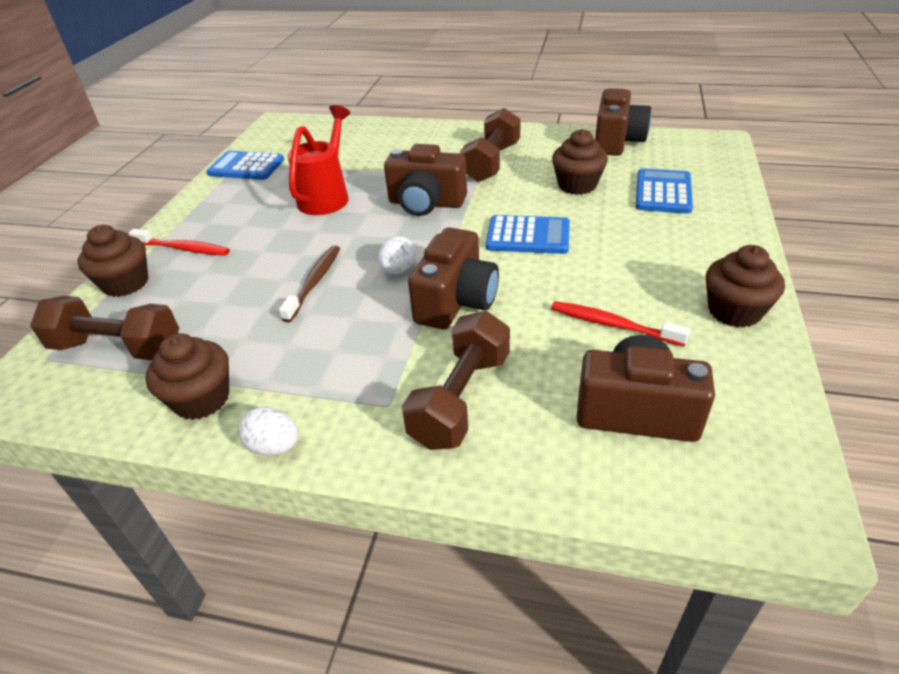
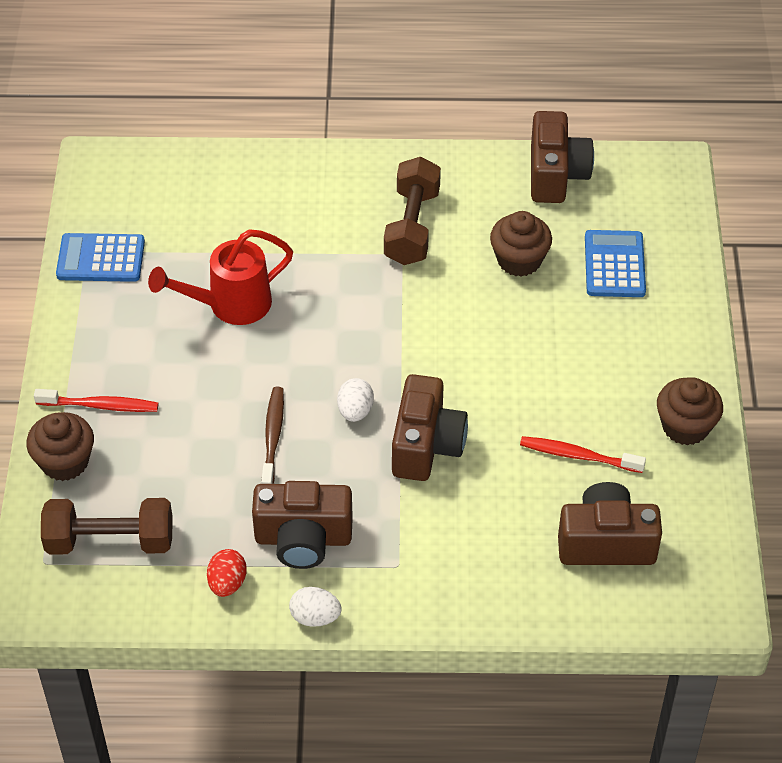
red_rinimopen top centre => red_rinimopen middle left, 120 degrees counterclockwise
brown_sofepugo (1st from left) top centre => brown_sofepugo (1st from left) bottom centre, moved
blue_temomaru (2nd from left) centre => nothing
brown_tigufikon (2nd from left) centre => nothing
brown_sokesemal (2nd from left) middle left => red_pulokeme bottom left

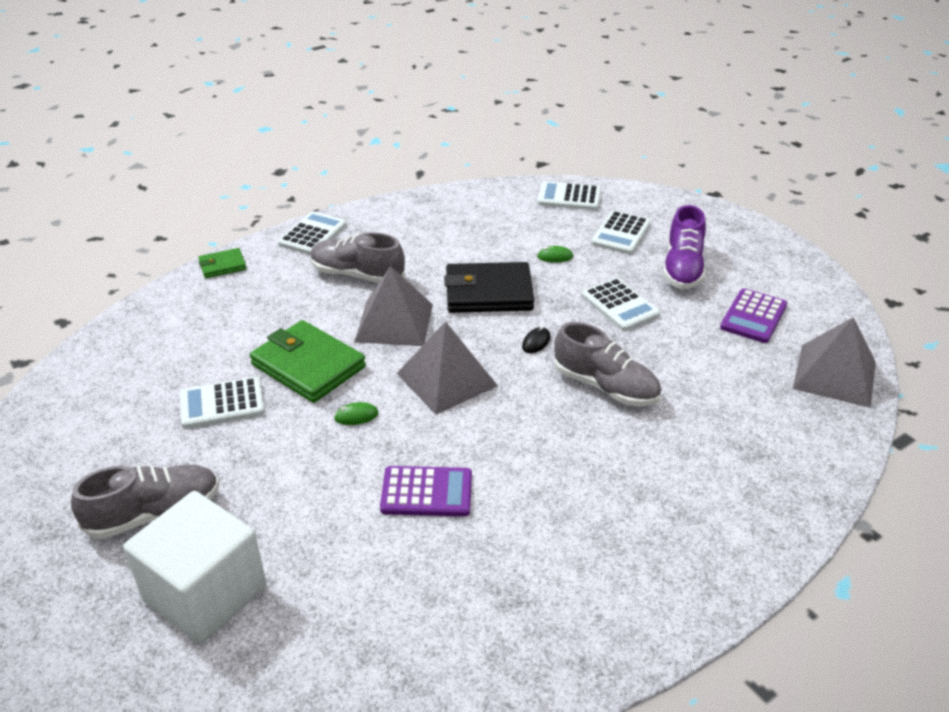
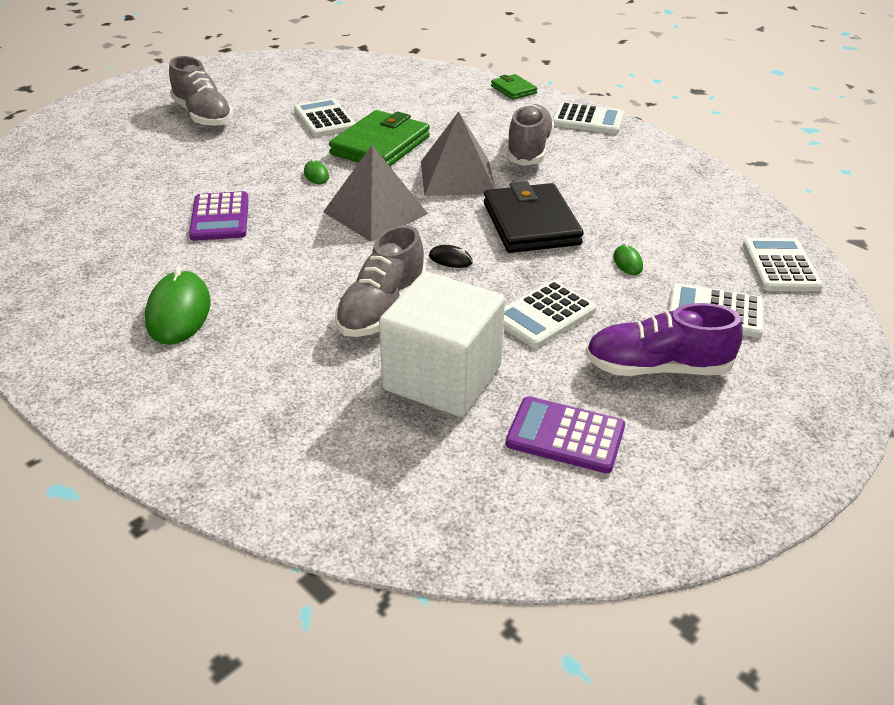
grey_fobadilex (3rd from left) middle right => nothing
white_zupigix bottom left => white_zupigix centre, moved
nothing => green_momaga (1st from left) middle left

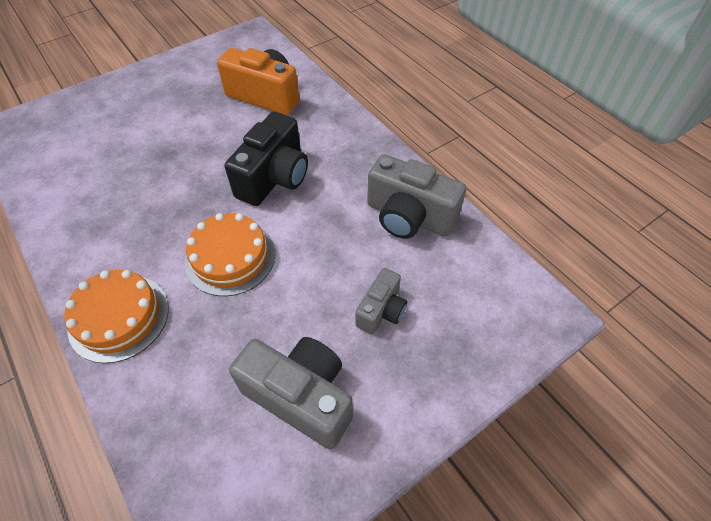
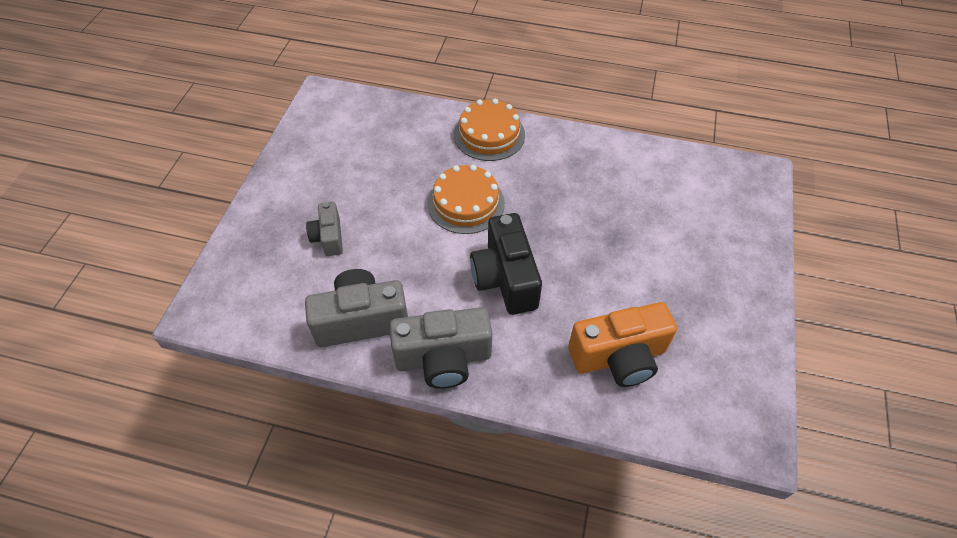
grey_sofepugo (1st from left in the first image) bottom centre => grey_sofepugo (3rd from left) centre, moved

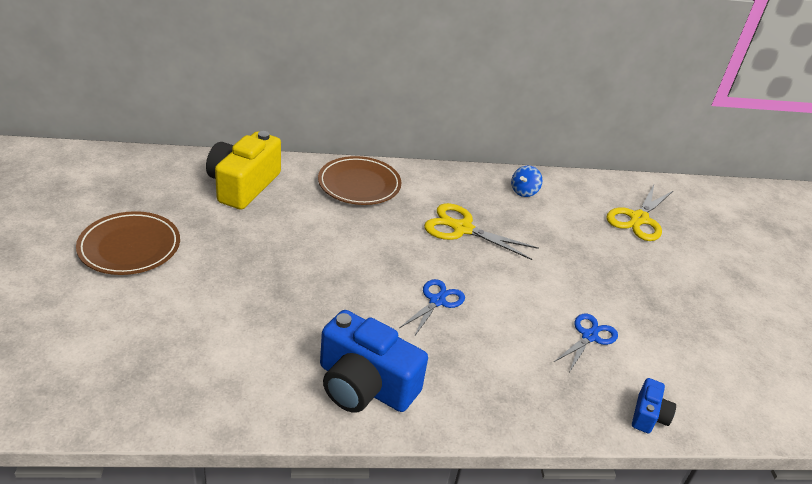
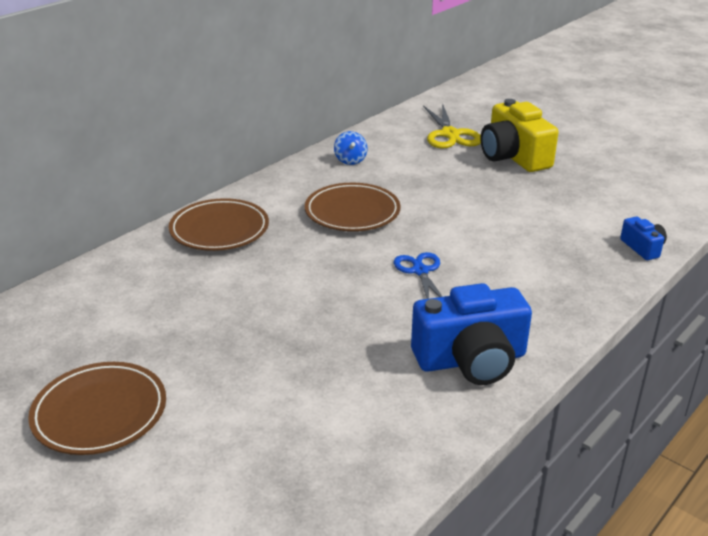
yellow_sofepugo middle left => yellow_sofepugo top right, moved
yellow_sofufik (1st from left) centre => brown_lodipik (3rd from left) centre
blue_sofufik (2nd from left) bottom right => nothing

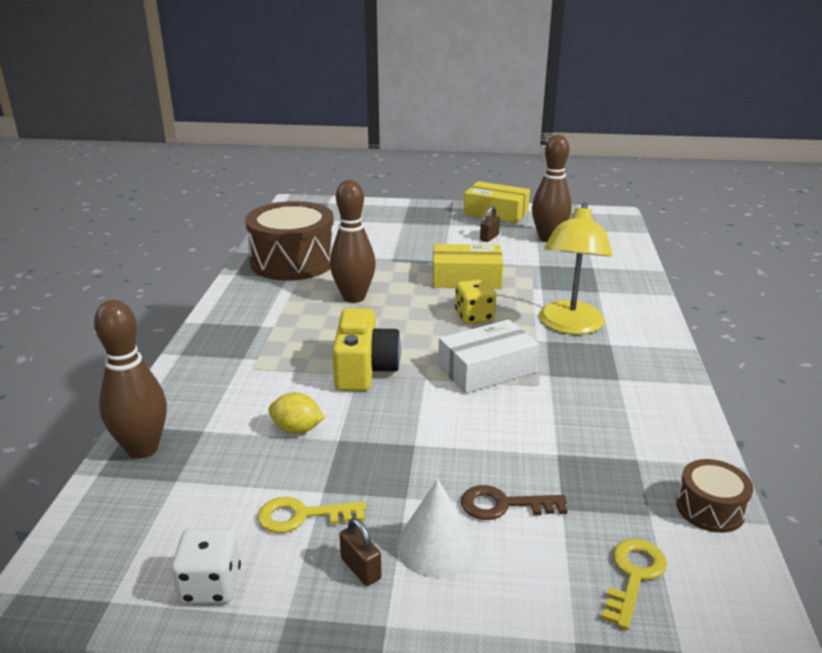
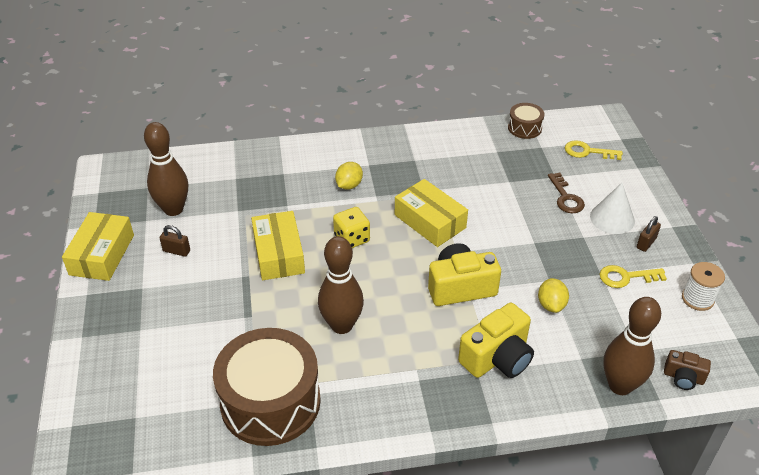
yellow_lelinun middle right => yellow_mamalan (1st from left) centre
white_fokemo centre => yellow_fokemo (3rd from left) centre
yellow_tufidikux (1st from left in the first image) bottom centre => yellow_tufidikux (2nd from left) middle right, 105 degrees clockwise
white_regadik bottom left => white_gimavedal middle right
nothing => yellow_sofepugo (2nd from left) bottom centre
nothing => brown_sofepugo bottom right

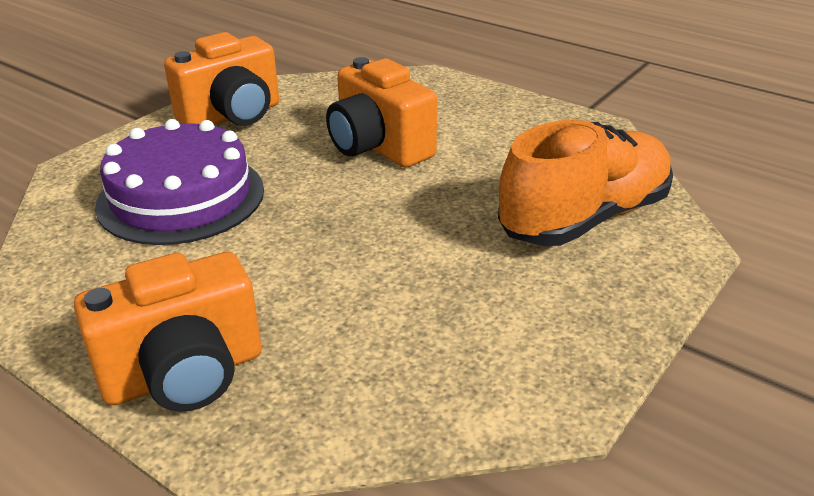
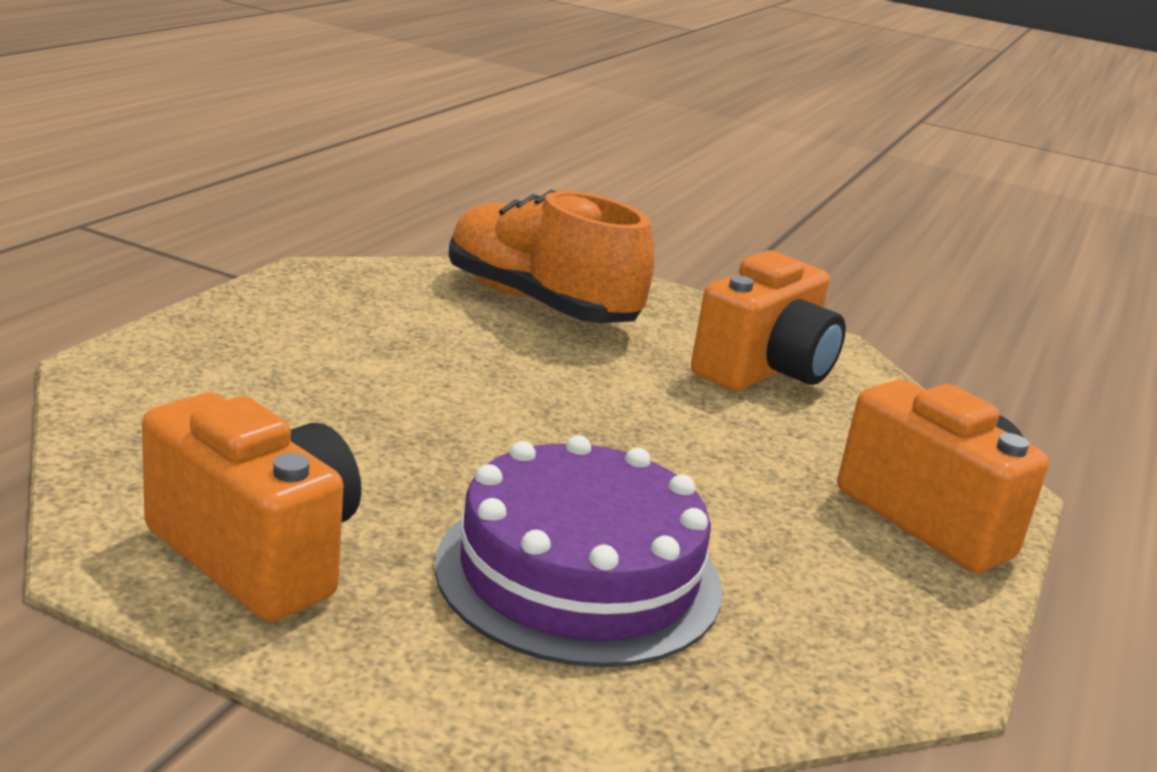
orange_sofepugo (3rd from left in the first image) top centre => orange_sofepugo (2nd from left) centre, moved

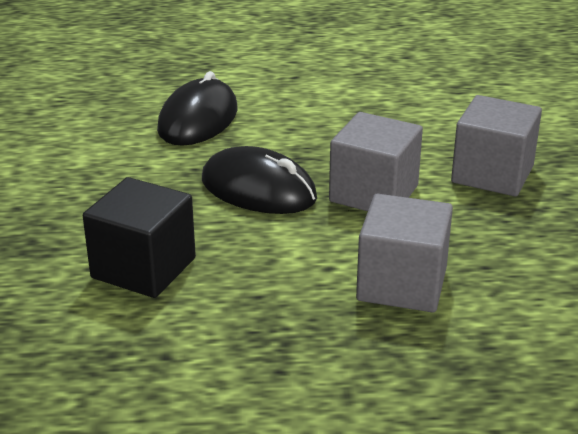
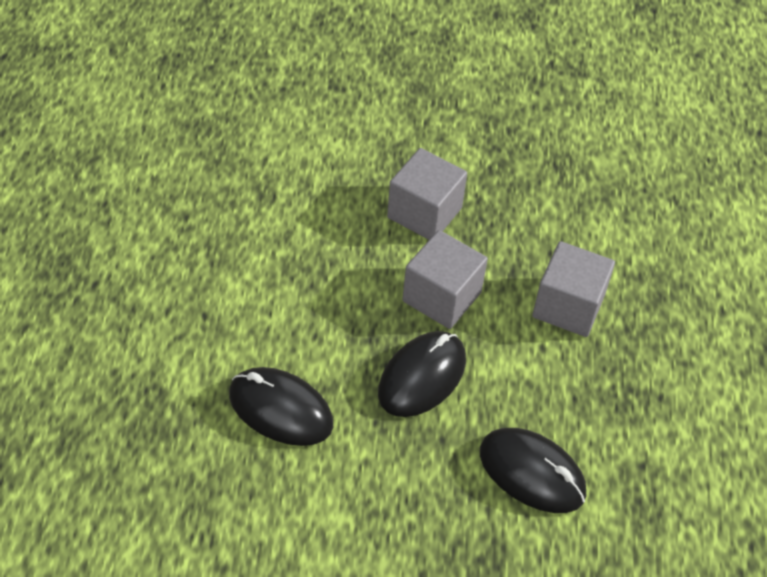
black_zupigix middle left => black_momaga (3rd from left) bottom right

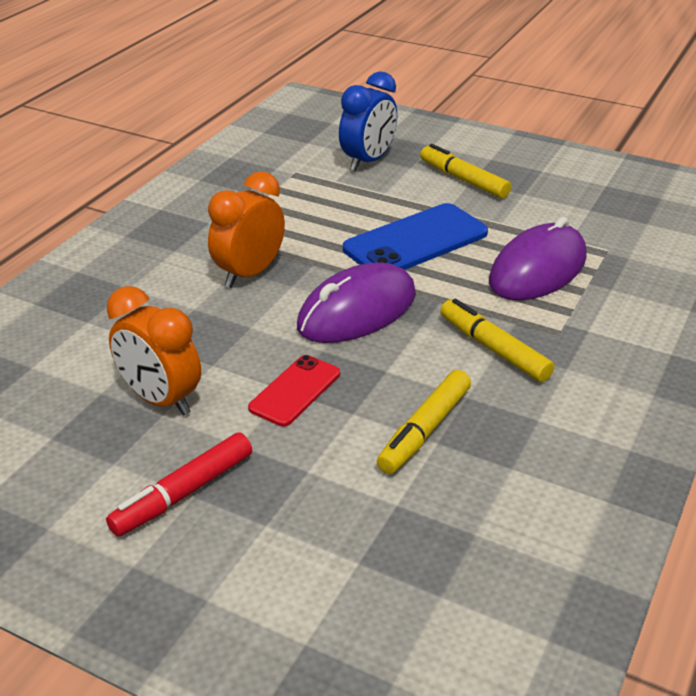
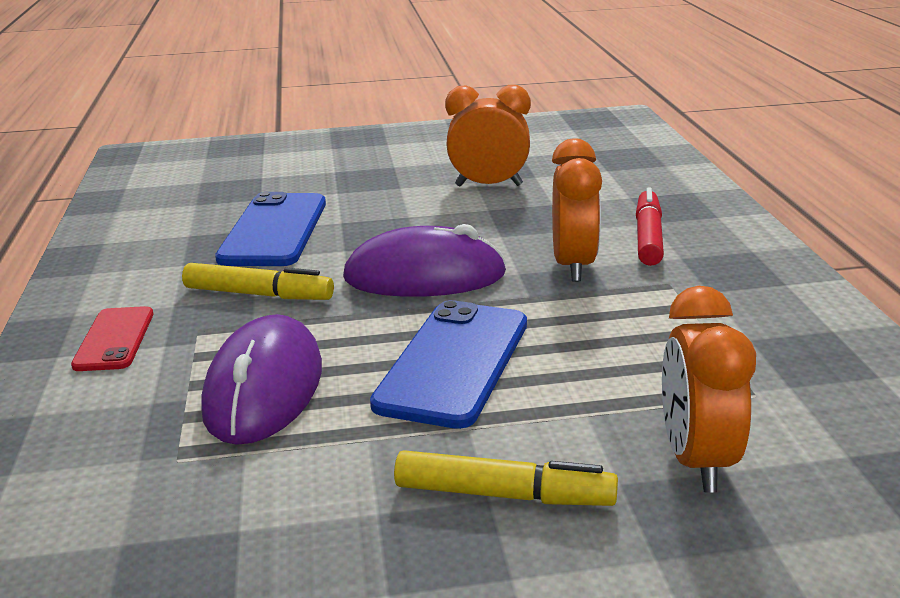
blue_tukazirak top centre => orange_tukazirak (3rd from left) middle right
purple_momaga (1st from left in the first image) centre => purple_momaga (2nd from left) centre, 75 degrees clockwise
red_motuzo centre => red_motuzo middle left, moved
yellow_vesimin (1st from left) centre => blue_motuzo (1st from left) middle left
red_vesimin bottom left => red_vesimin middle right, moved

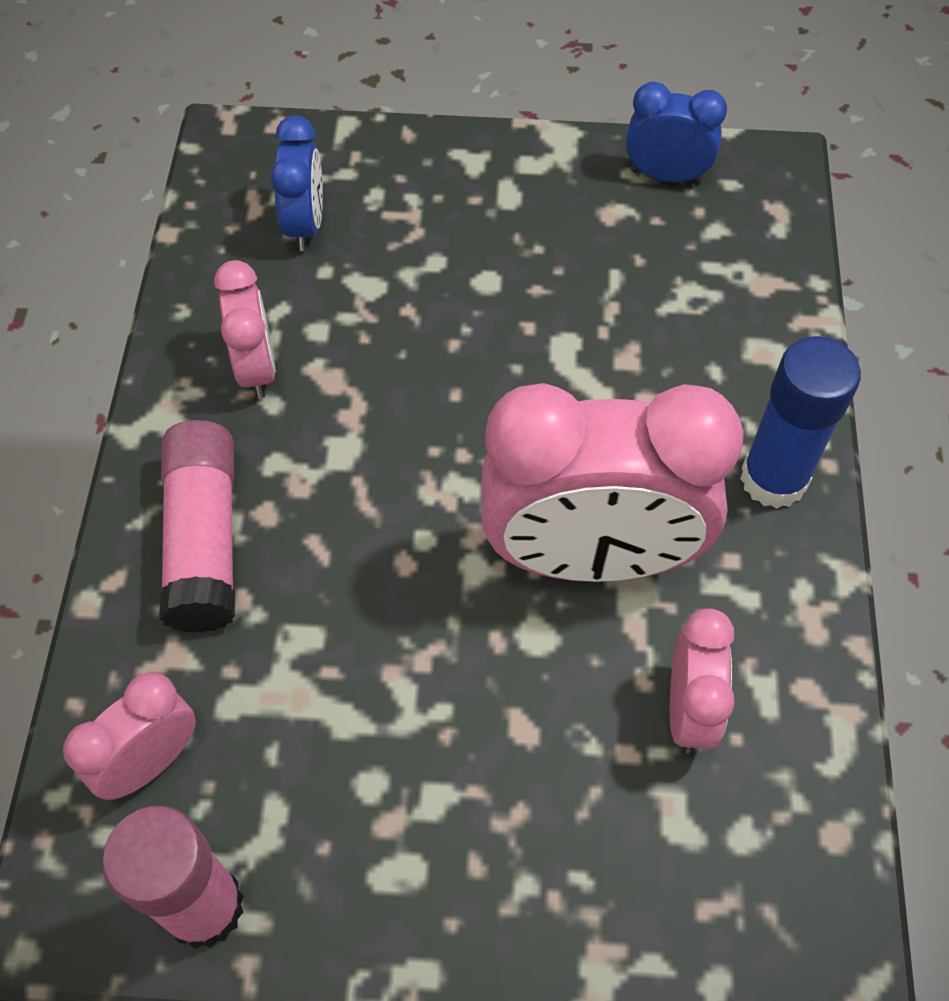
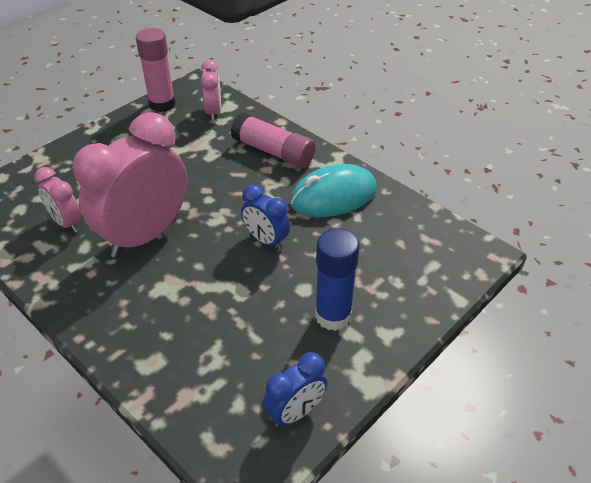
blue_tukazirak (1st from left) top left => blue_tukazirak (1st from left) centre, moved
pink_tukazirak (2nd from left) top left => turquoise_momaga centre
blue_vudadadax middle right => blue_vudadadax centre, moved

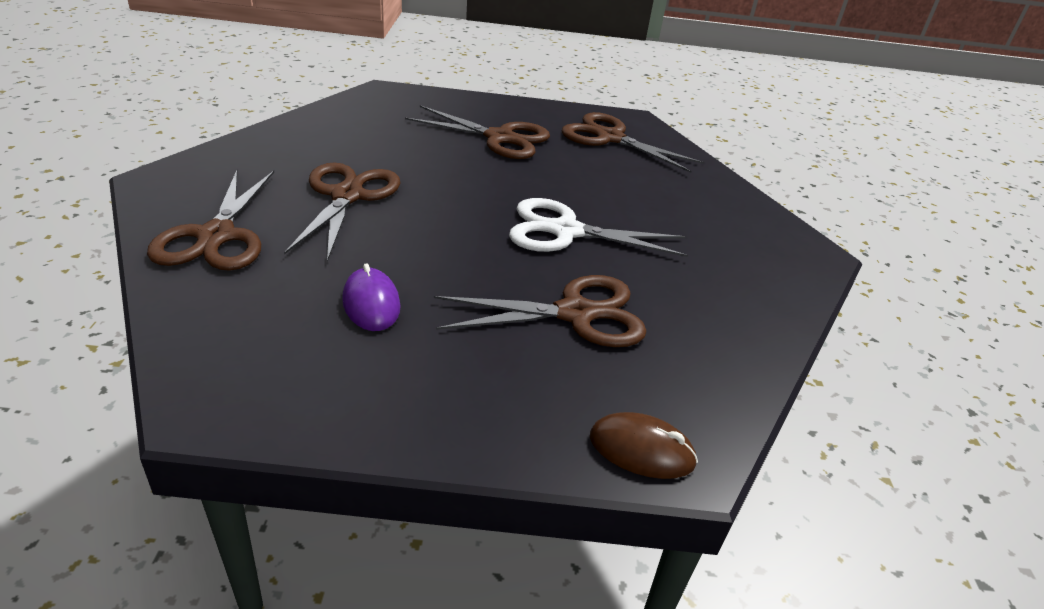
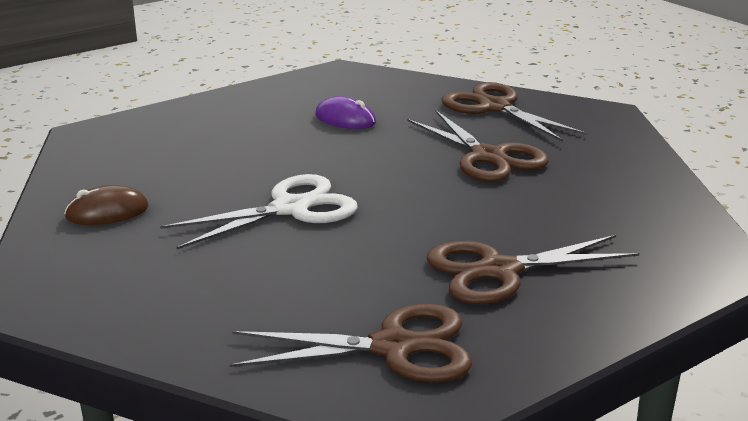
brown_sofufik (4th from left) centre => nothing
brown_momaga bottom centre => brown_momaga middle left, moved

